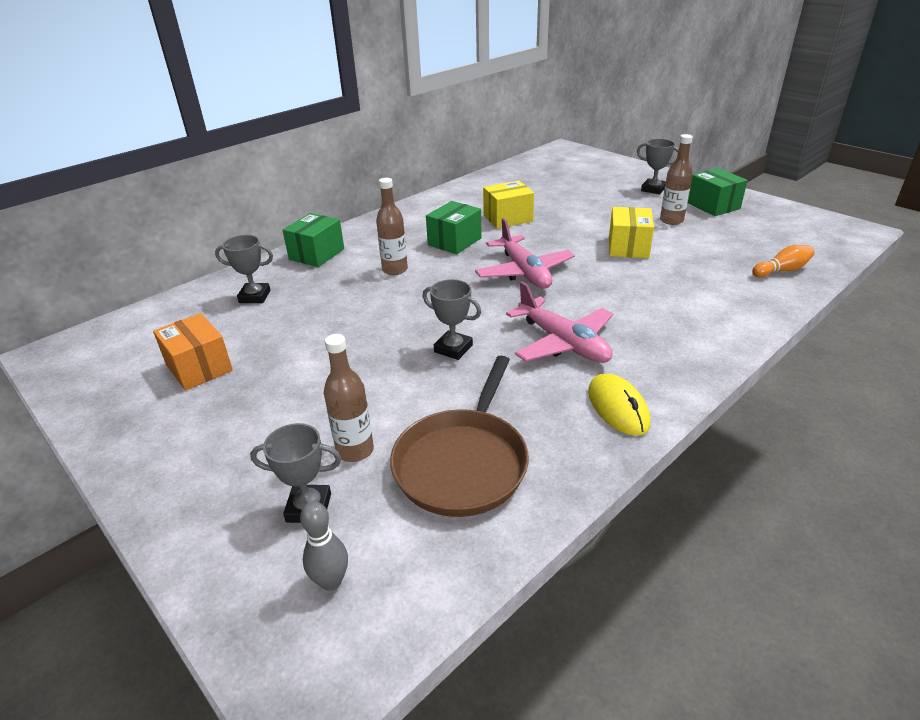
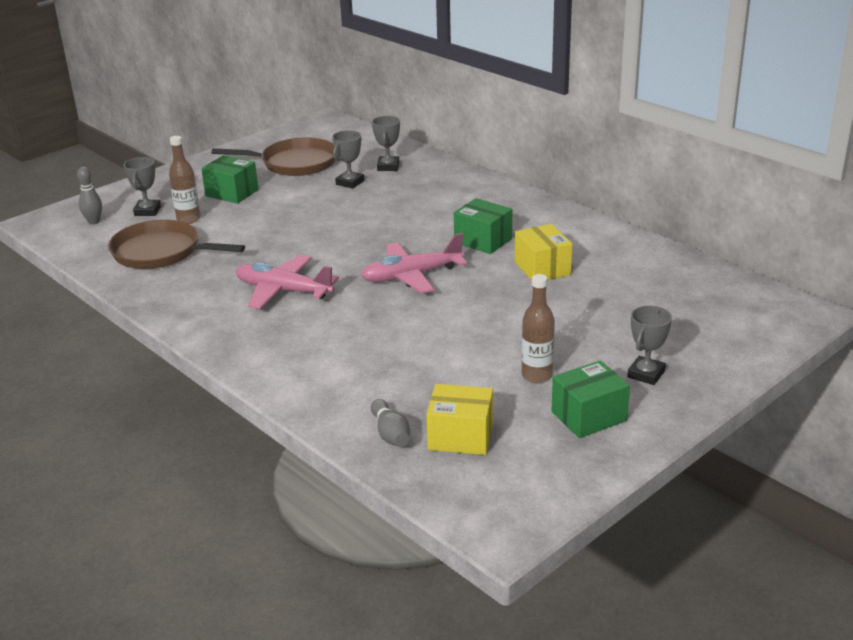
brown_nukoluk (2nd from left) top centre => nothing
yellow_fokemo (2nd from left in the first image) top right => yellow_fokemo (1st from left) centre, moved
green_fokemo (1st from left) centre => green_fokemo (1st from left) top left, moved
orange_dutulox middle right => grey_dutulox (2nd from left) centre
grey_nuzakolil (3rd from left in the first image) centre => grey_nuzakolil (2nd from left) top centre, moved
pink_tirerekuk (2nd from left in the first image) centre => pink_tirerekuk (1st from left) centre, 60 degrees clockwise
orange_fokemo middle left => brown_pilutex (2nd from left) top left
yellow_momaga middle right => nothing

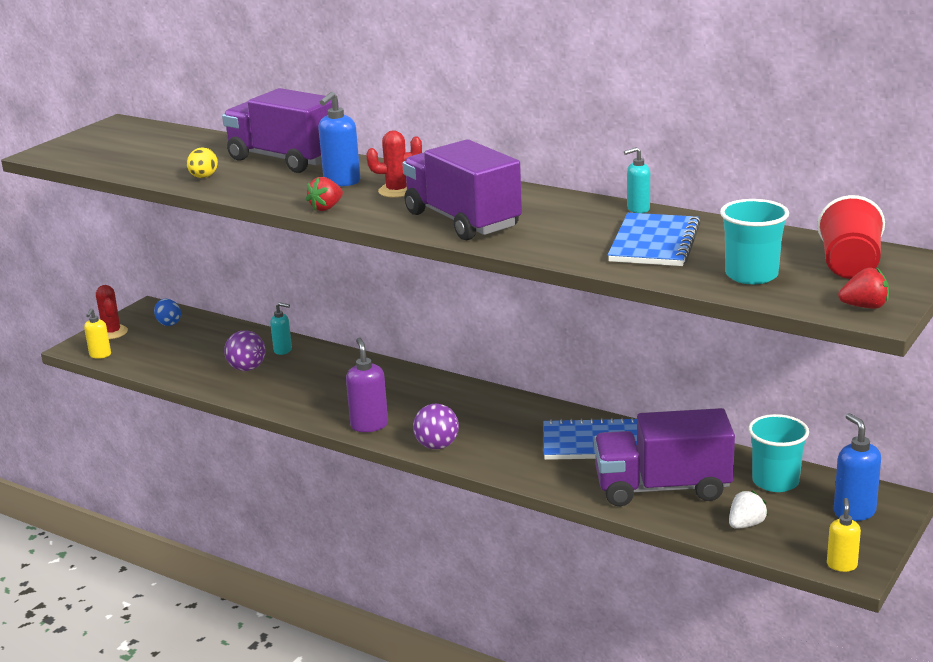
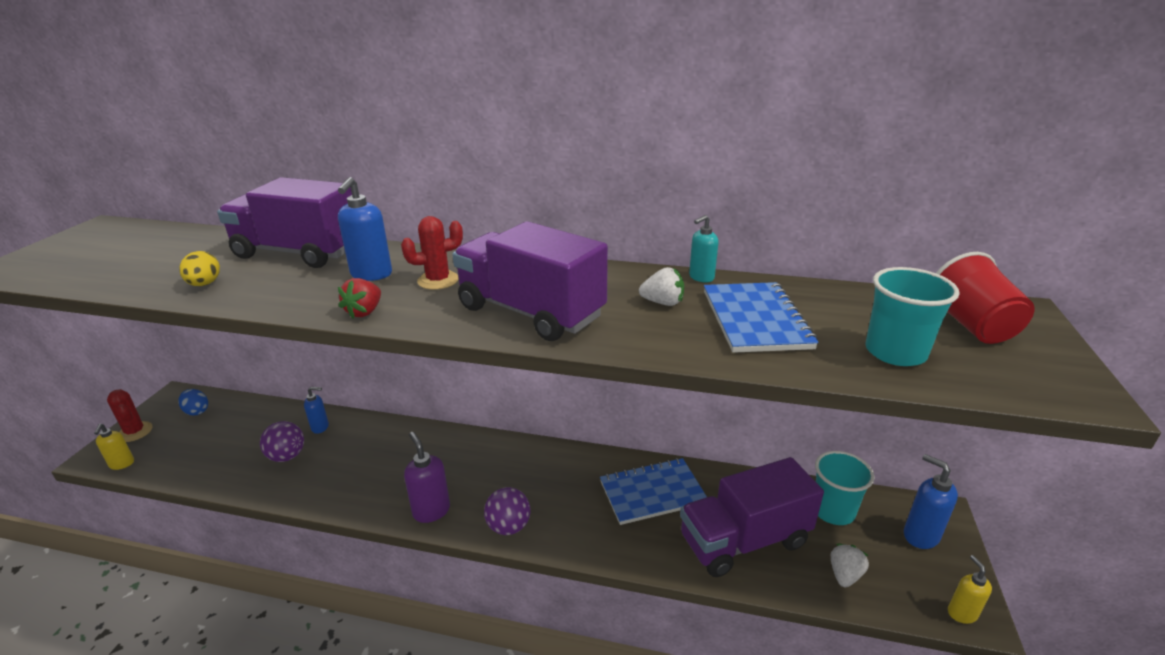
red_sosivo (2nd from left) middle right => nothing
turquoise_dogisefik (1st from left) middle left => blue_dogisefik (1st from left) middle left
nothing => white_sosivo (1st from left) centre

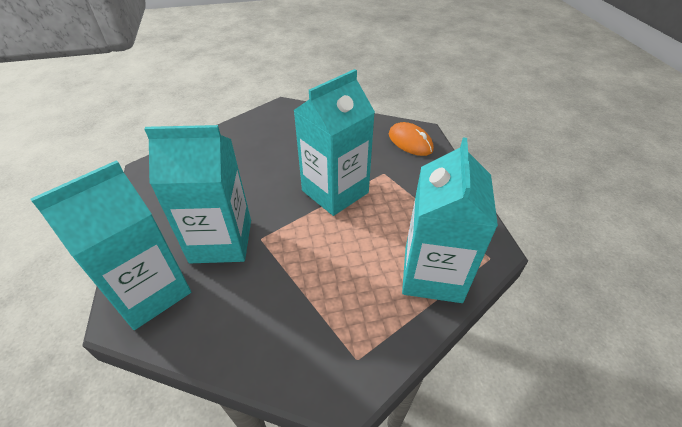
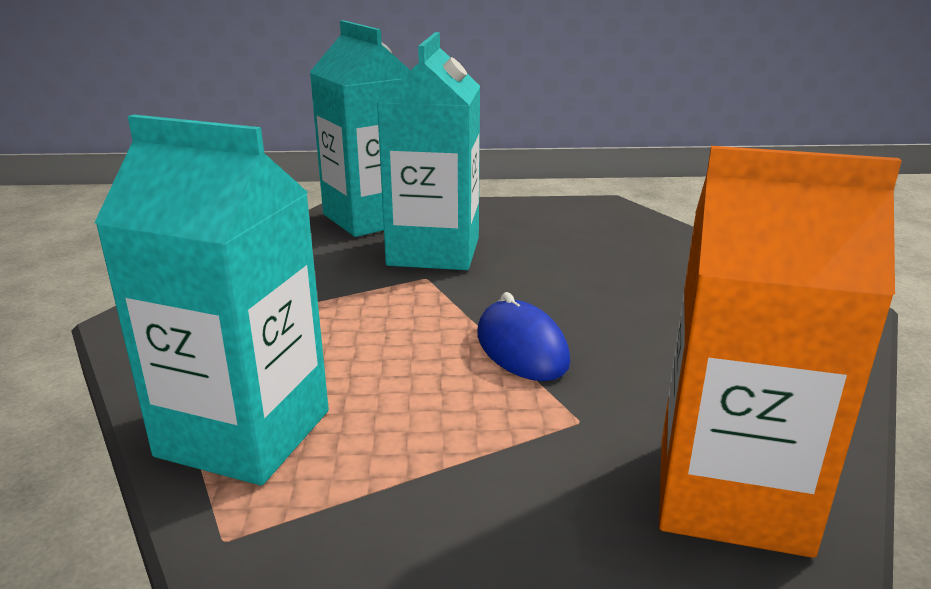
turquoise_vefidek (3rd from left) top centre => blue_momaga centre
orange_momaga top centre => orange_vefidek middle right

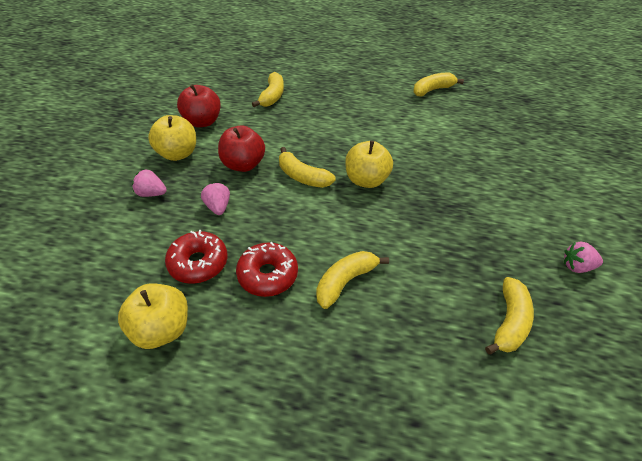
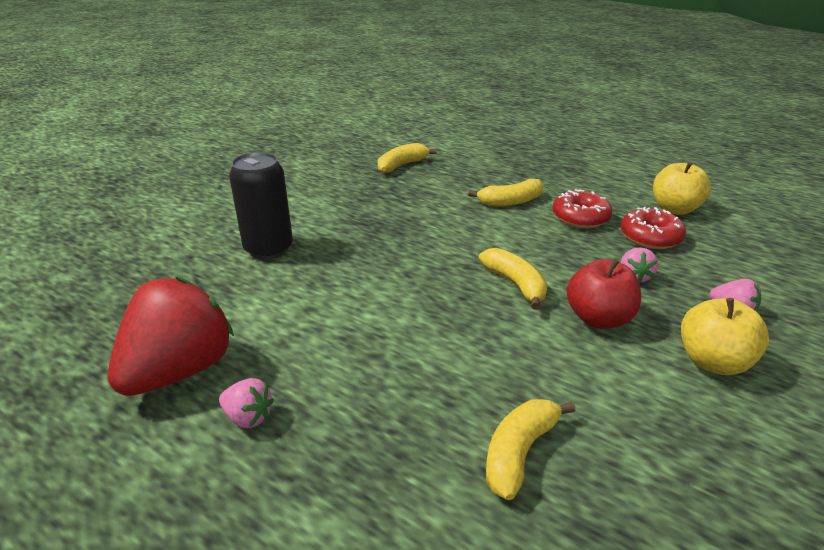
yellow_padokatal (4th from left) top right => red_sosivo middle left
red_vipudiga (1st from left) top left => nothing
yellow_vipudiga (3rd from left) centre => nothing
pink_sosivo (3rd from left in the first image) middle right => pink_sosivo (1st from left) bottom left, moved
nothing => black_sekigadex middle left

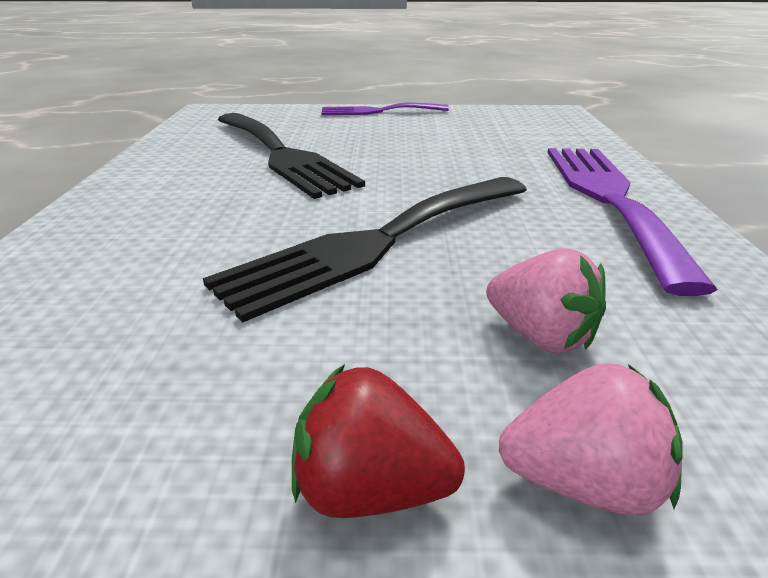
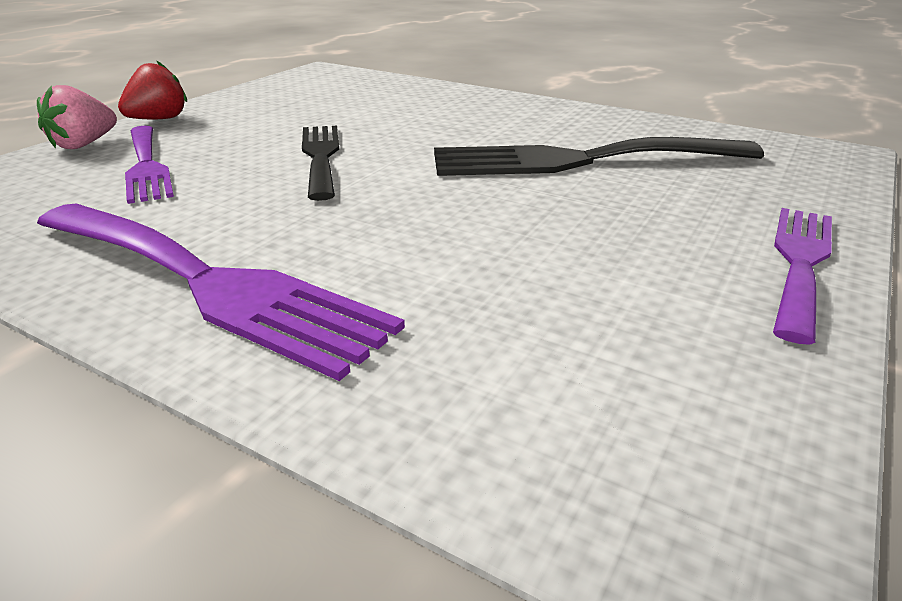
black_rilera (2nd from left in the first image) centre => black_rilera (1st from left) top centre, x0.61
pink_sosivo (1st from left) middle right => purple_rilera (1st from left) top left

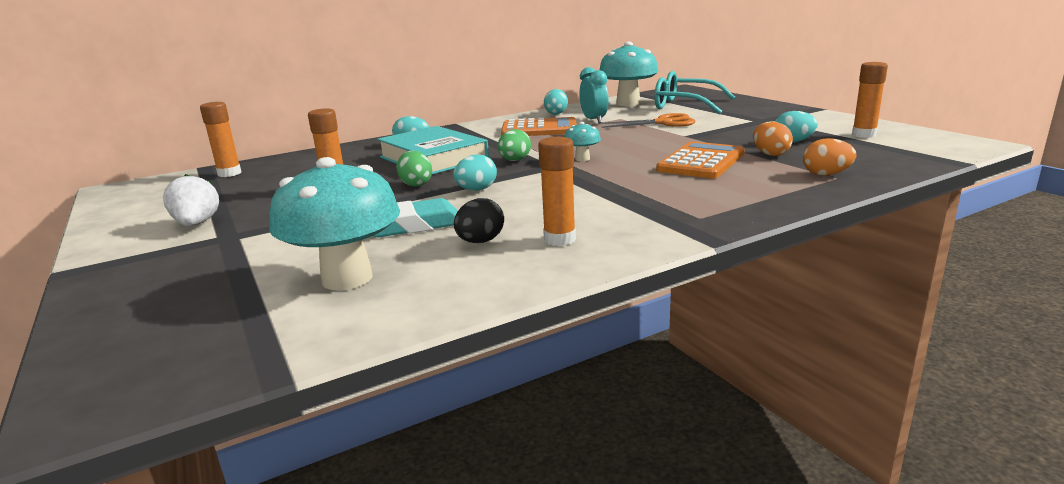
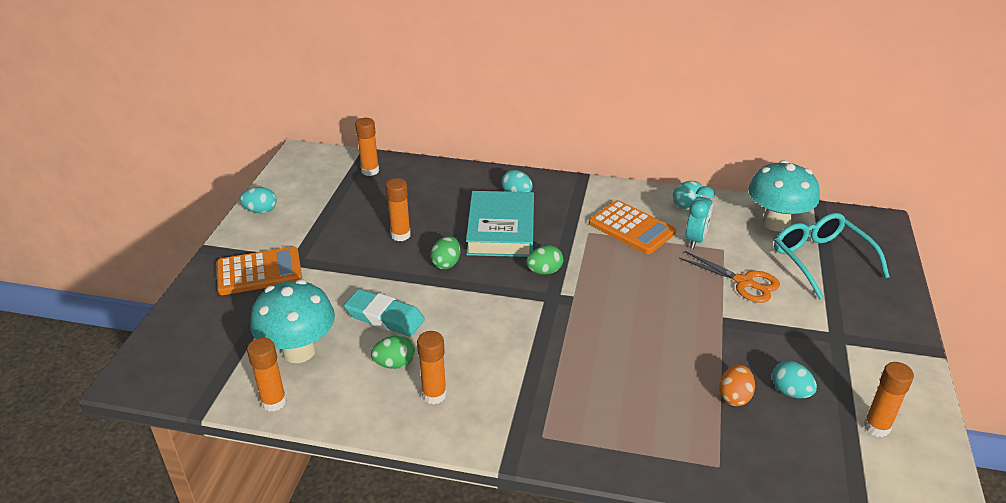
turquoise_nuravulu (2nd from left) top centre => nothing
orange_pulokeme (2nd from left) top right => nothing
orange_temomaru (2nd from left in the first image) top centre => orange_temomaru (1st from left) middle left, moved
turquoise_pulokeme (2nd from left in the first image) centre => turquoise_pulokeme (1st from left) middle left, moved
white_sosivo middle left => nothing
black_pulokeme centre => green_pulokeme (1st from left) bottom centre
nothing => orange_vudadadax (1st from left) bottom left

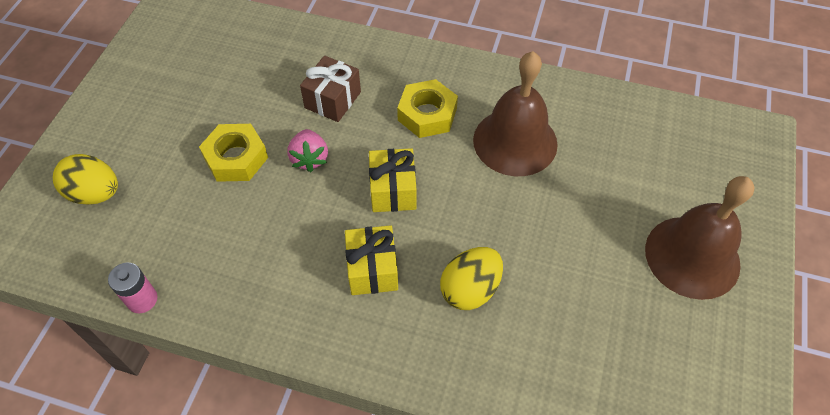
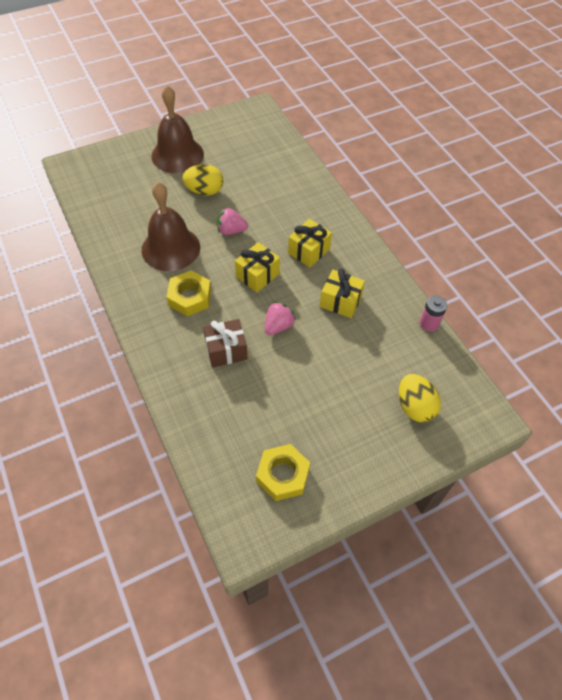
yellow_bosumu (1st from left in the first image) middle left => yellow_bosumu (2nd from left) bottom centre, moved
yellow_pulokeme (2nd from left in the first image) bottom centre => yellow_pulokeme (1st from left) top centre, moved
nothing => pink_sosivo (1st from left) top centre
nothing => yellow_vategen (3rd from left) centre

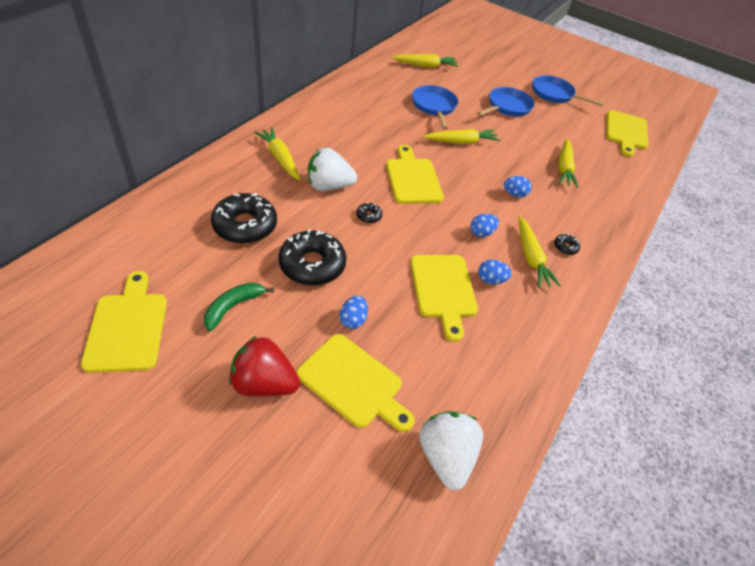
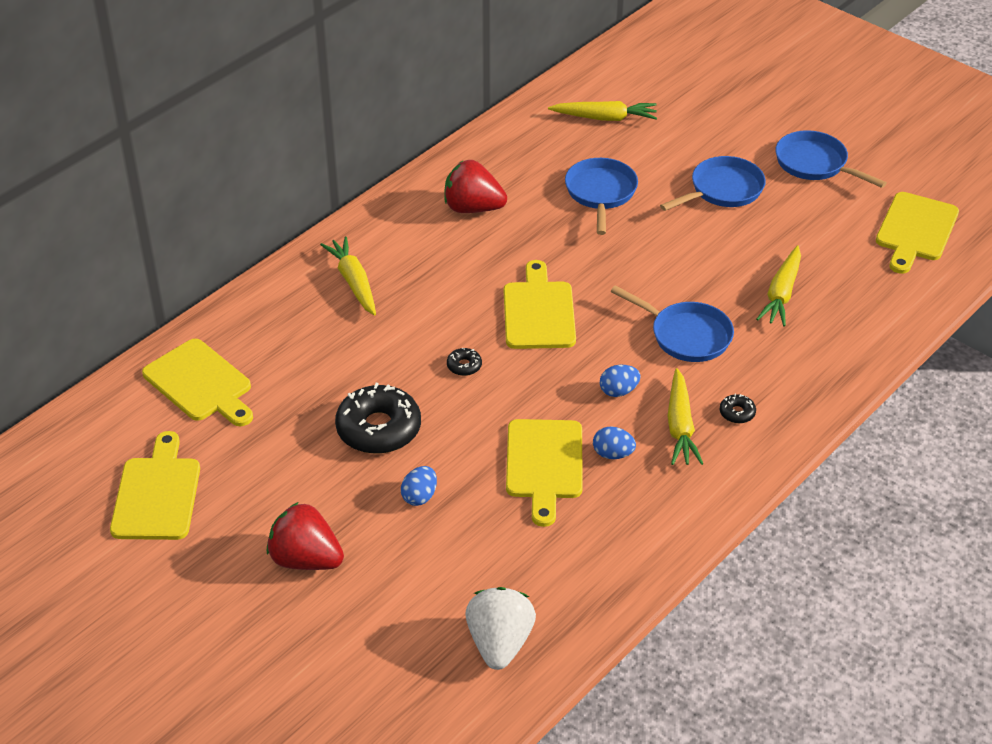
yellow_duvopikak (3rd from left) top centre => nothing
white_sosivo (1st from left) top centre => nothing
blue_pulokeme (4th from left) top right => blue_pilutex (2nd from left) middle right
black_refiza (1st from left) middle left => nothing
green_padokatal middle left => nothing
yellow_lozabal (2nd from left) bottom centre => yellow_lozabal (2nd from left) middle left, moved
nothing => red_sosivo (2nd from left) top centre

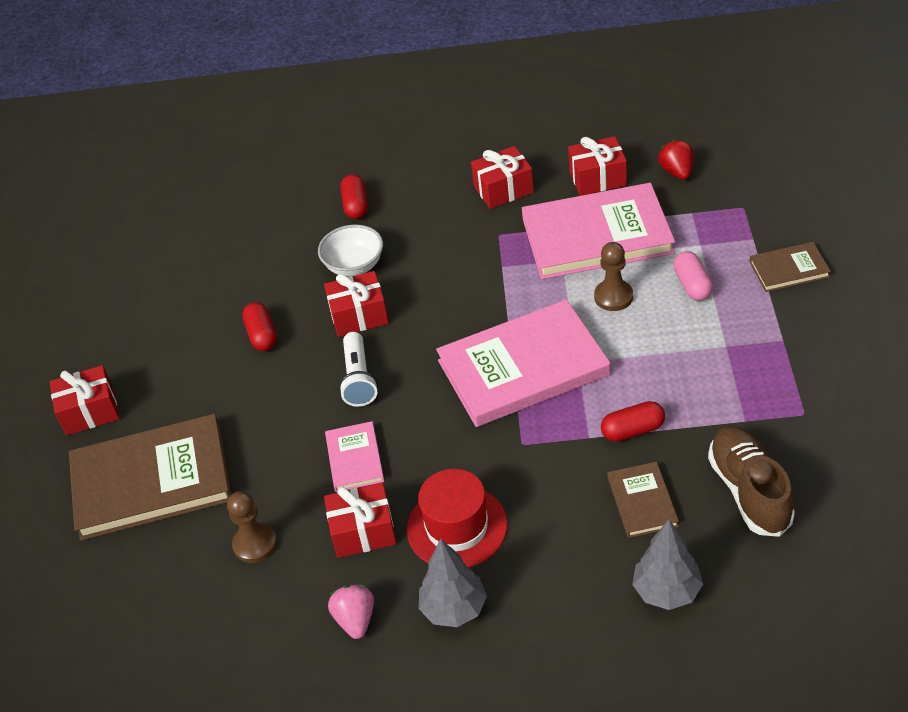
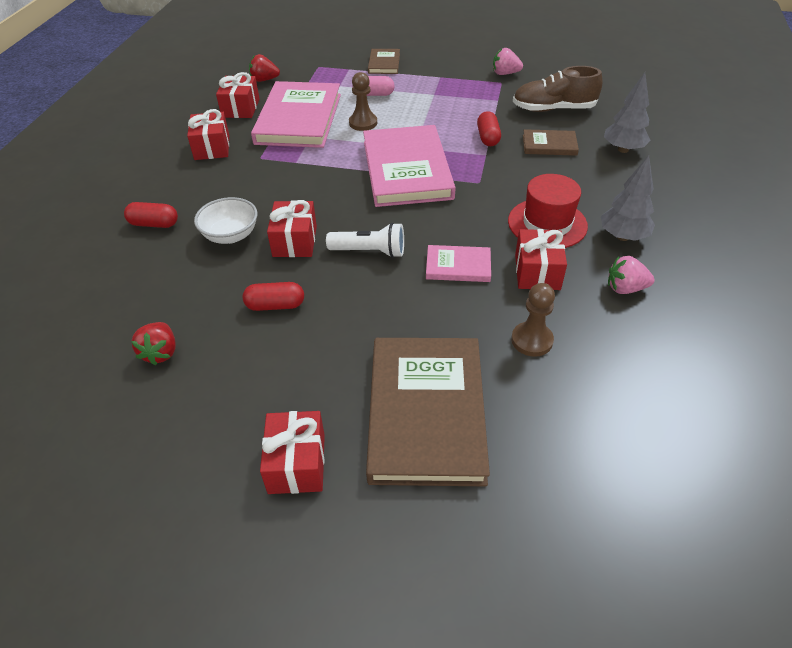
nothing => pink_sosivo (1st from left) top centre
nothing => red_sosivo (1st from left) middle left

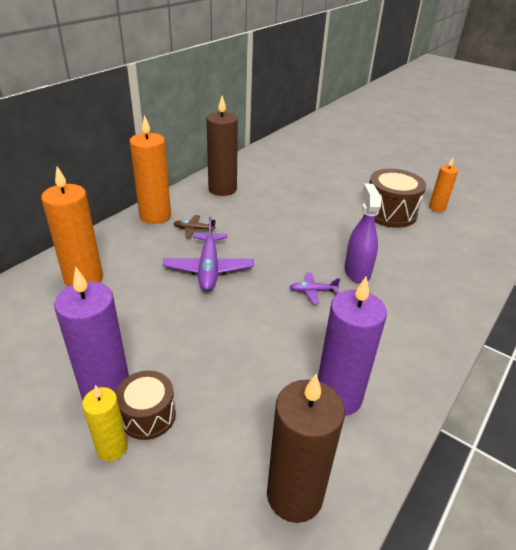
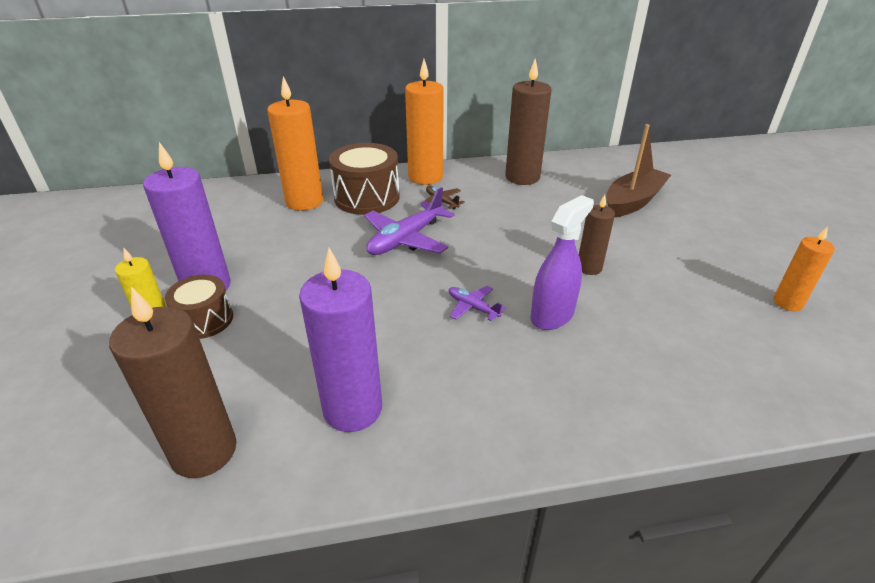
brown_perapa (2nd from left) middle right => brown_perapa (2nd from left) top centre, moved
nothing => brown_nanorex top right
nothing => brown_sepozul (3rd from left) middle right

